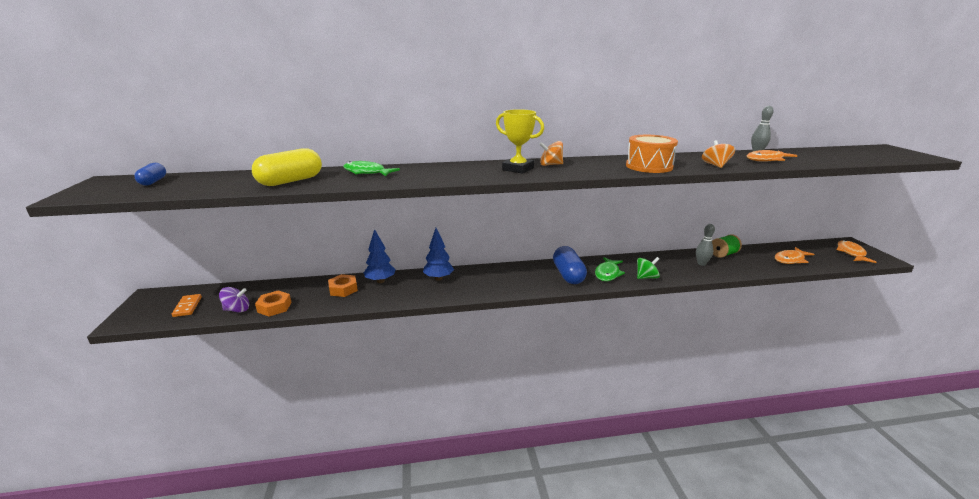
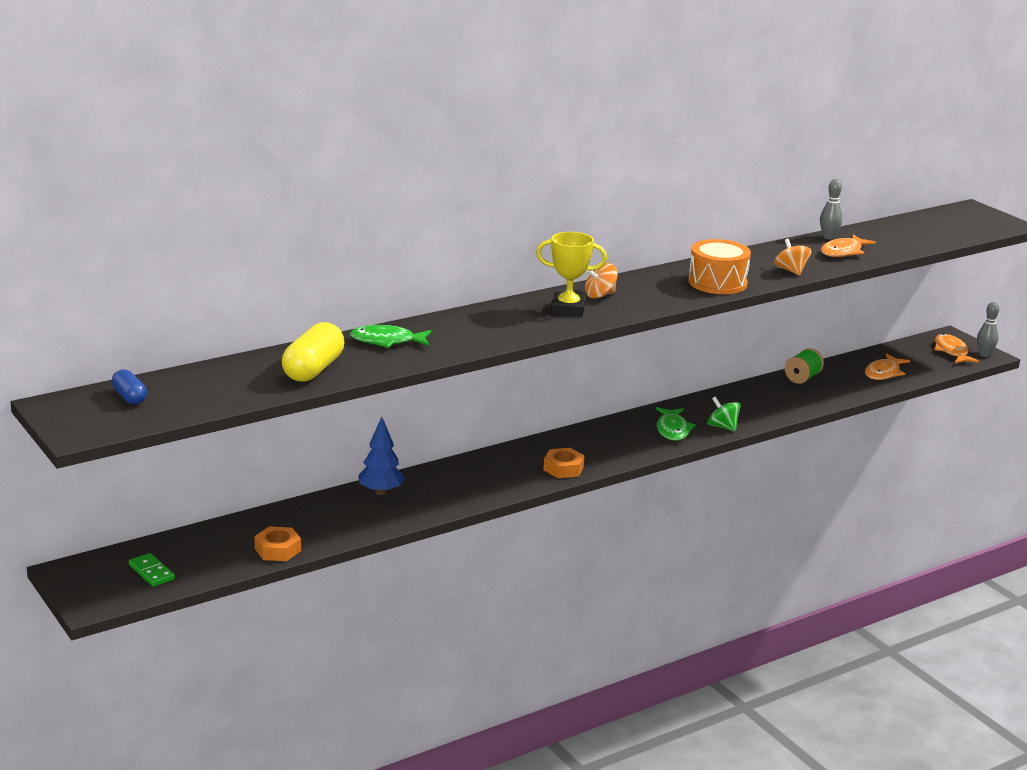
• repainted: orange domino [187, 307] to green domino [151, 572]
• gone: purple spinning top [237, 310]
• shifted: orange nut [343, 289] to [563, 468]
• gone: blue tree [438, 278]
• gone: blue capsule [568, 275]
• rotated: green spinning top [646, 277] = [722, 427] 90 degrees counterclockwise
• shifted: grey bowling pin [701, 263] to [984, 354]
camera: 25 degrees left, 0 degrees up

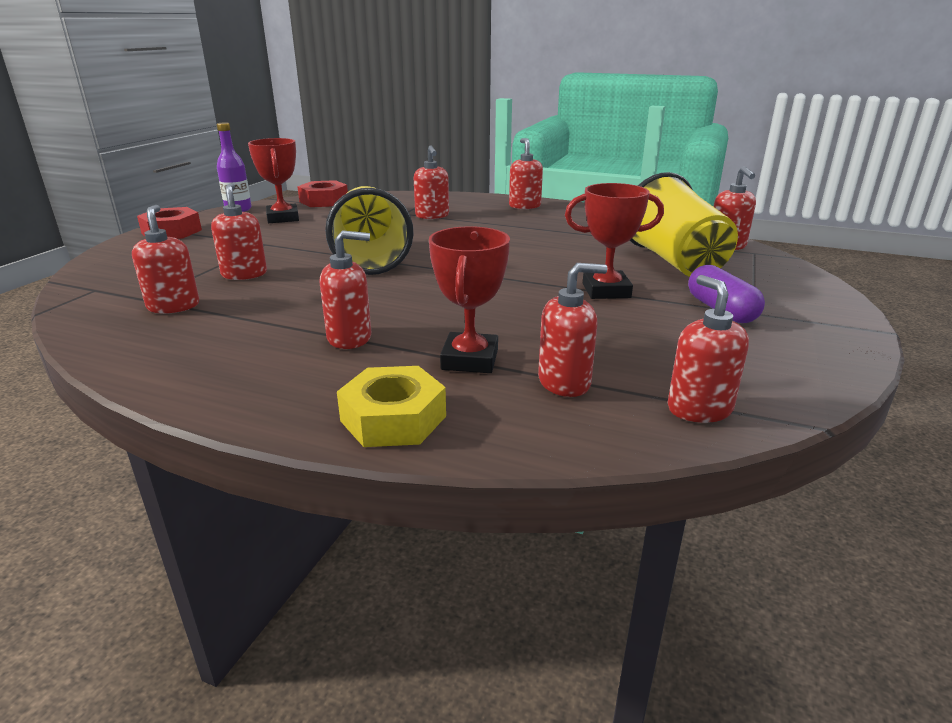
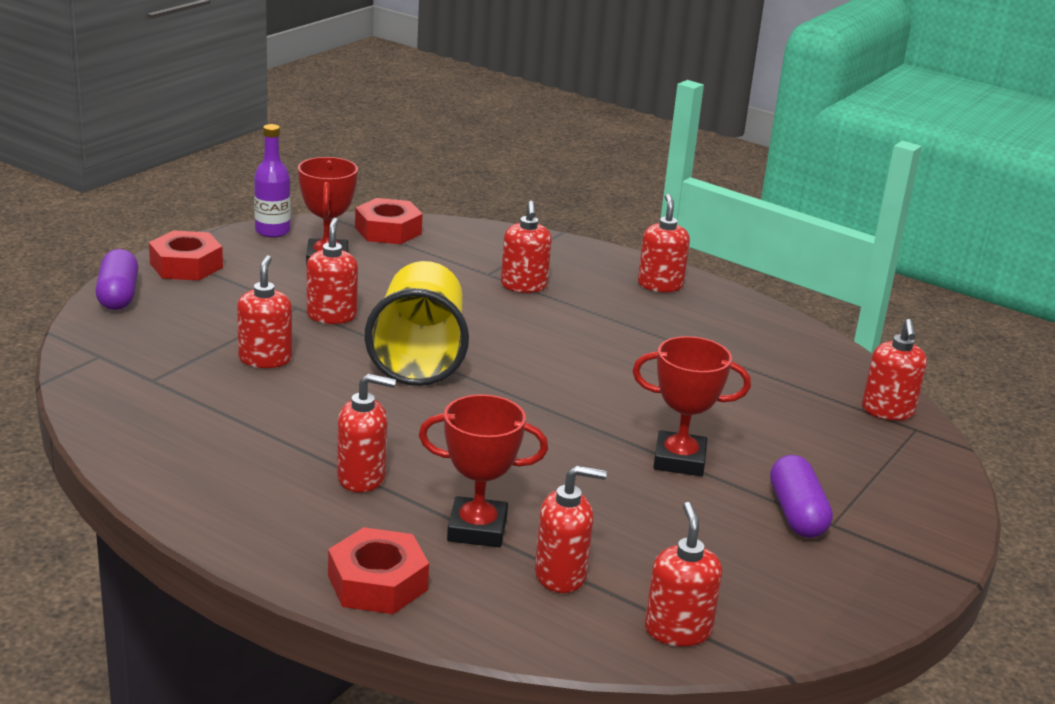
• shifted: red soap dispenser [173, 306] to [331, 316]
• repainted: yellow nut [393, 418] to red nut [377, 583]
• rotated: red trophy [470, 359] = [477, 529] 75 degrees clockwise
• gone: yellow cup [674, 262]
• new: purple capsule [118, 295]
camera: 10 degrees right, 0 degrees up

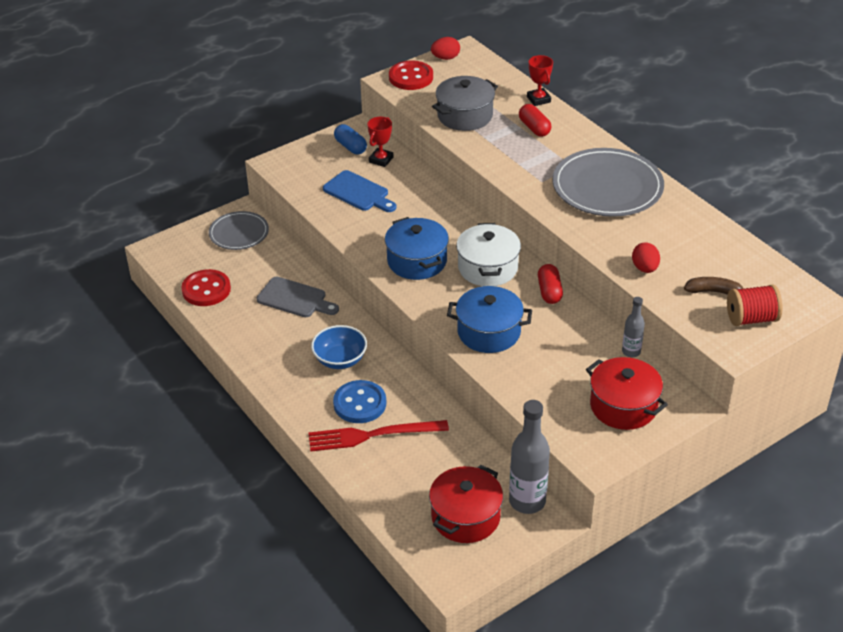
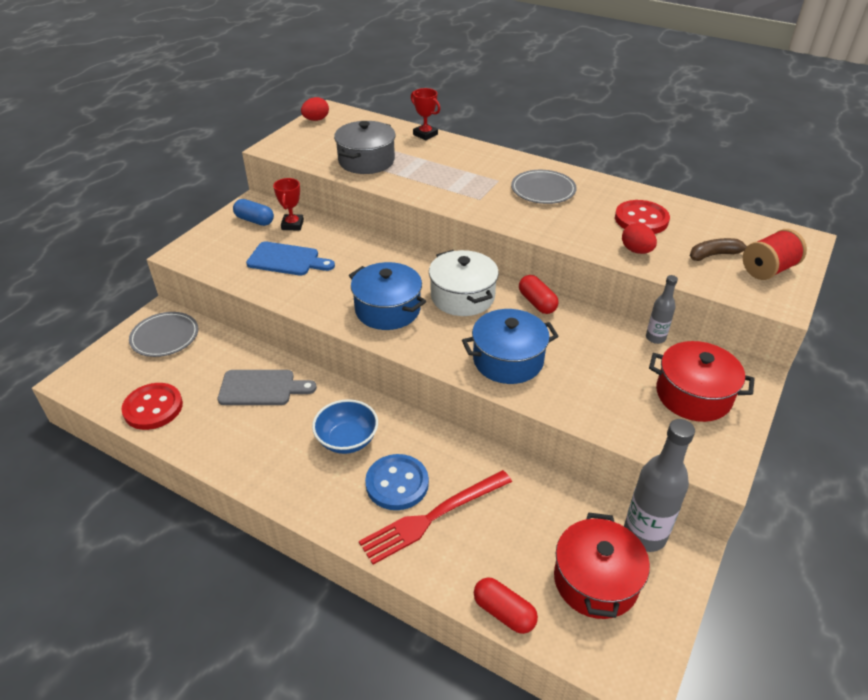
• shifted: red button [411, 77] to [641, 219]
• shifted: red capsule [534, 128] to [504, 612]
• scaled: grey plate [607, 187] = [543, 190] x0.58
camera: 25 degrees left, 0 degrees up

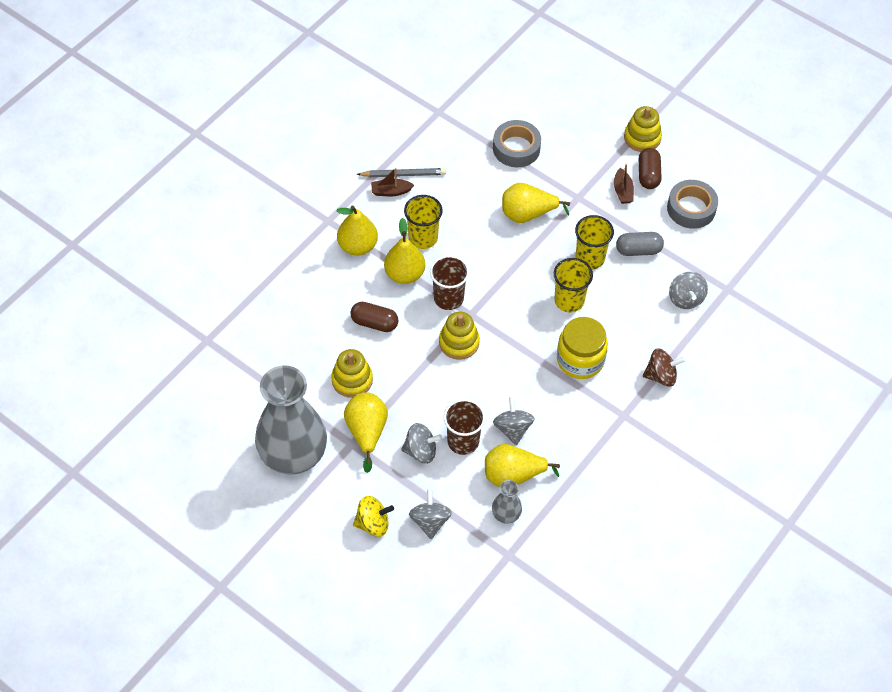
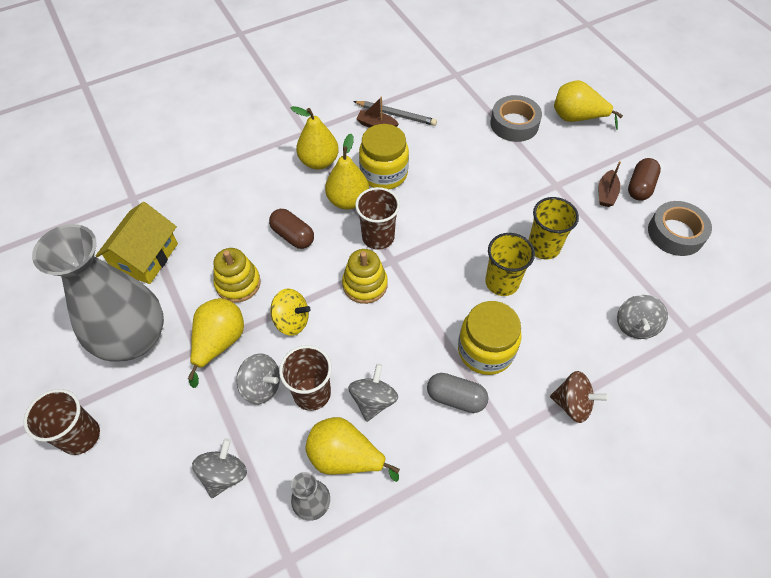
• shifted: yellow spinning top [373, 523] to [292, 321]
• swapped: yellow cup [423, 238] to yellow jar [384, 174]
• shifted: yellow pear [527, 214] to [576, 118]
• shifted: grey capsule [638, 250] to [456, 398]
• gone: yellow stacking toy [642, 138]
• new: brown cup [80, 436]
• new: yellow house [146, 257]
camera: 25 degrees right, 0 degrees up

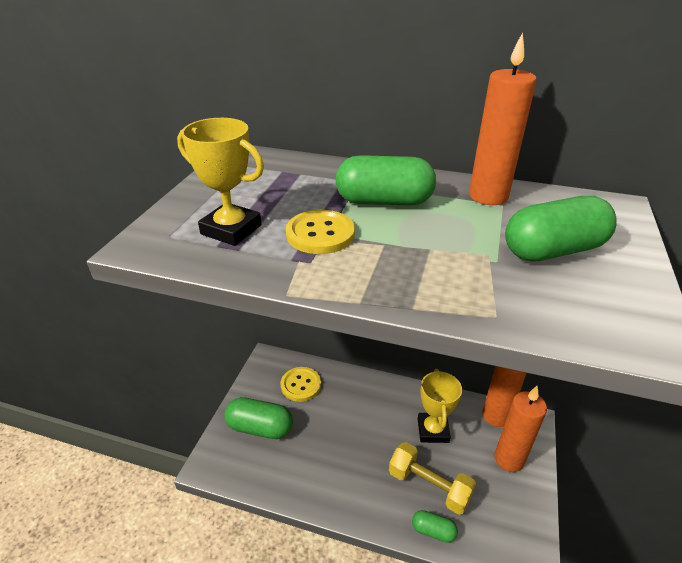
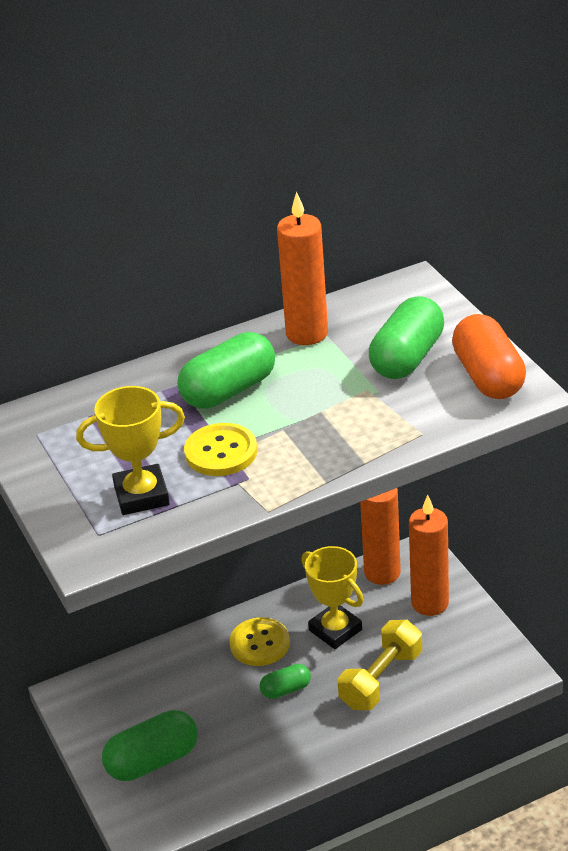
• shifted: yellow button [301, 385] to [260, 643]
• rotated: yellow dumbbell [429, 486] = [381, 679] 45 degrees counterclockwise
• shifted: green capsule [433, 531] to [286, 689]
• new: orange capsule [488, 377]
camera: 40 degrees left, 0 degrees up

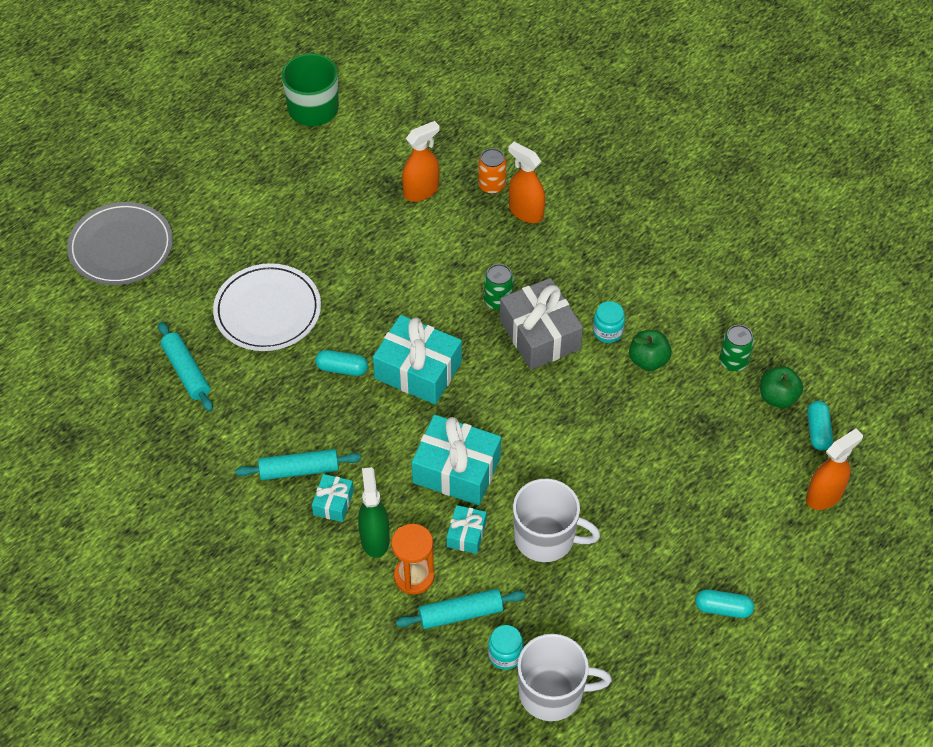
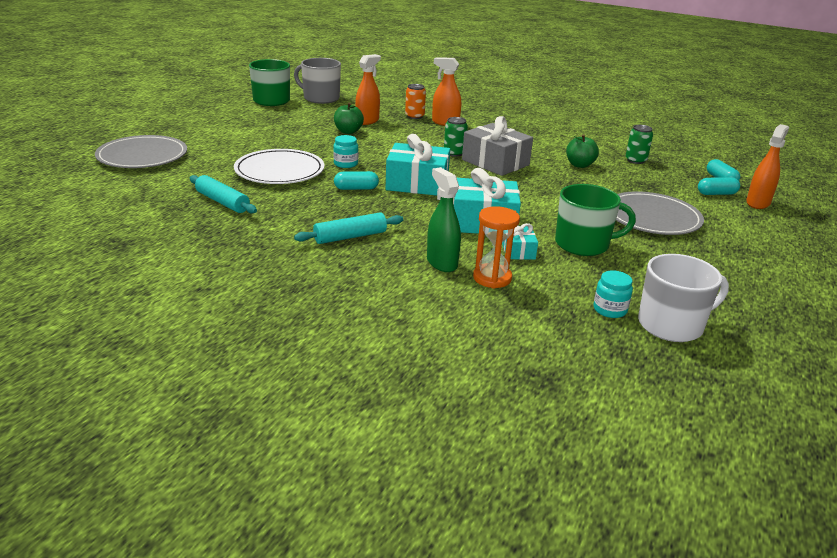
• gone: turquoise gift [333, 503]
• gone: turquoise rolling pin [460, 614]
• repainted: white mug [546, 537] to green mug [583, 244]
• shifted: turquoise jar [607, 331] to [345, 164]
• shifted: turquoise capsule [723, 608] to [716, 194]
• shifted: green apple [778, 397] to [348, 131]
• new: grey mug [320, 98]
• new: grey plate [652, 217]
camera: 20 degrees left, 25 degrees down

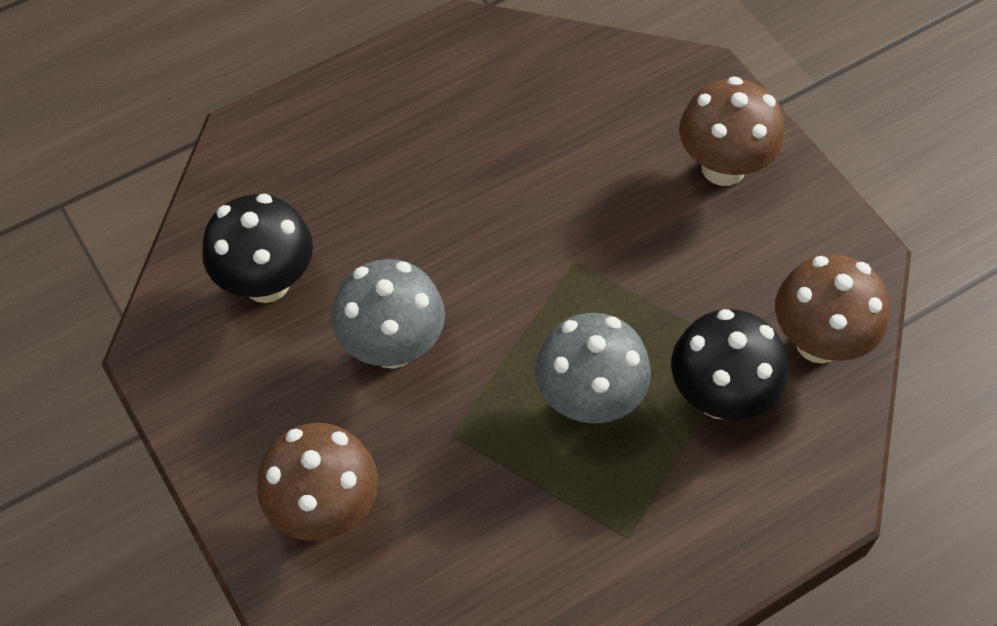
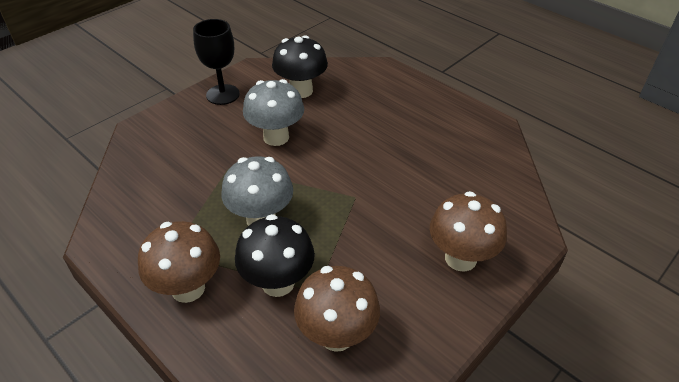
• shifted: brown mushroom [325, 509] to [188, 288]
• new: black goblet [223, 94]
camera: 75 degrees right, 15 degrees down

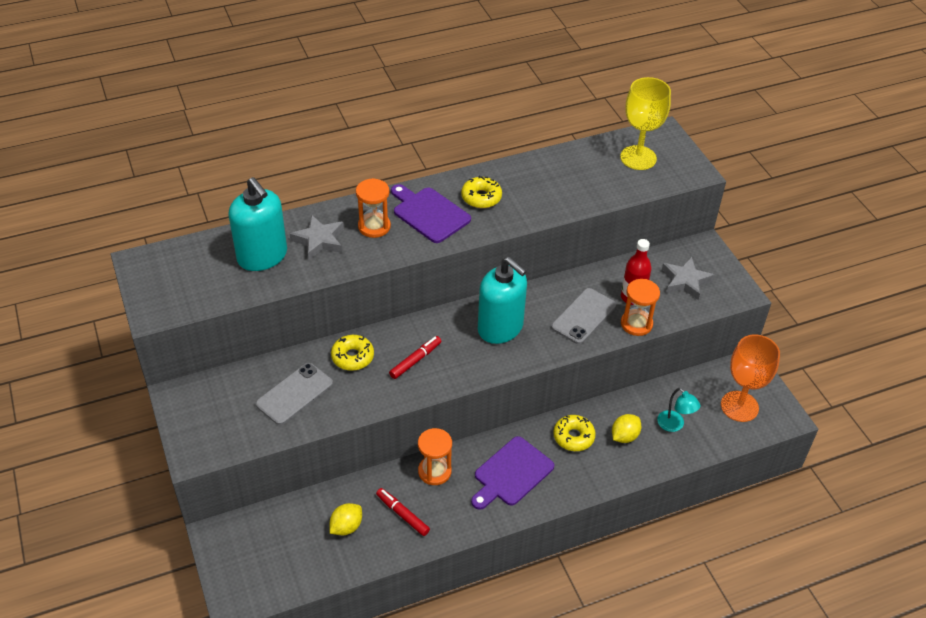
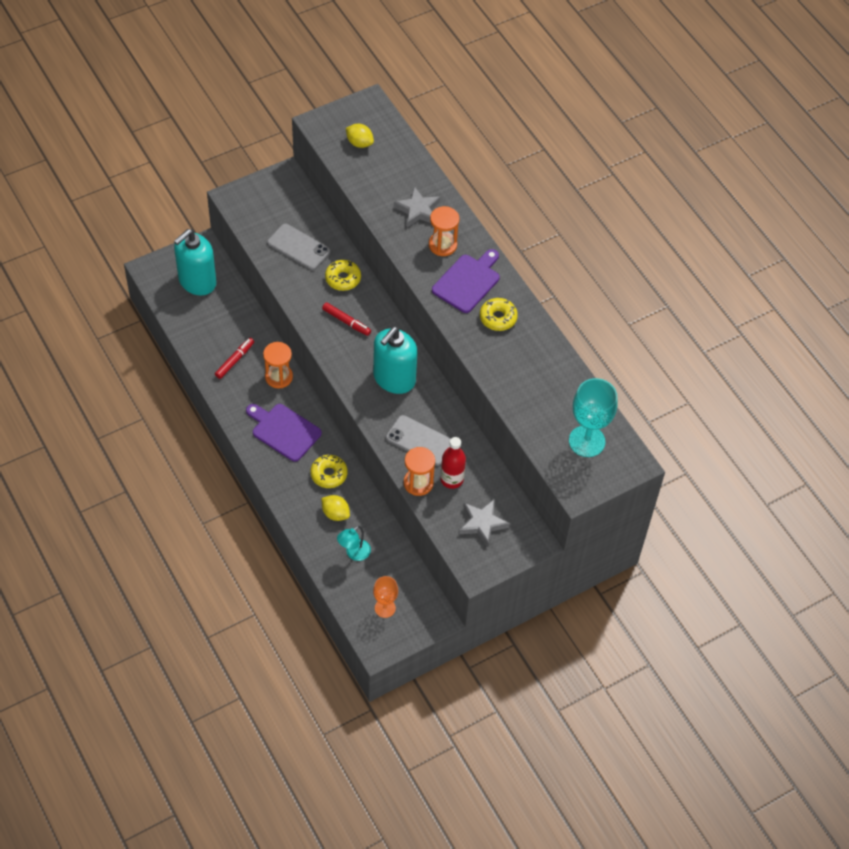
• shifted: turquoise soap dispenser [262, 256] to [197, 281]
• shifted: yellow lemon [346, 527] to [359, 143]
• repainted: yellow goblet [638, 158] to turquoise goblet [587, 441]
• scaled: orange goblet [739, 406] = [385, 608] x0.59
camera: 80 degrees right, 10 degrees up

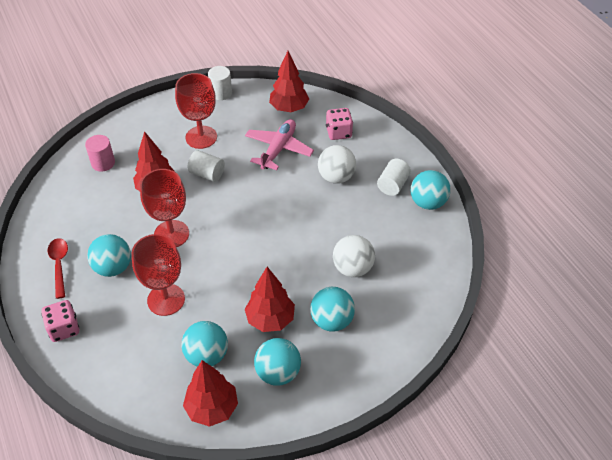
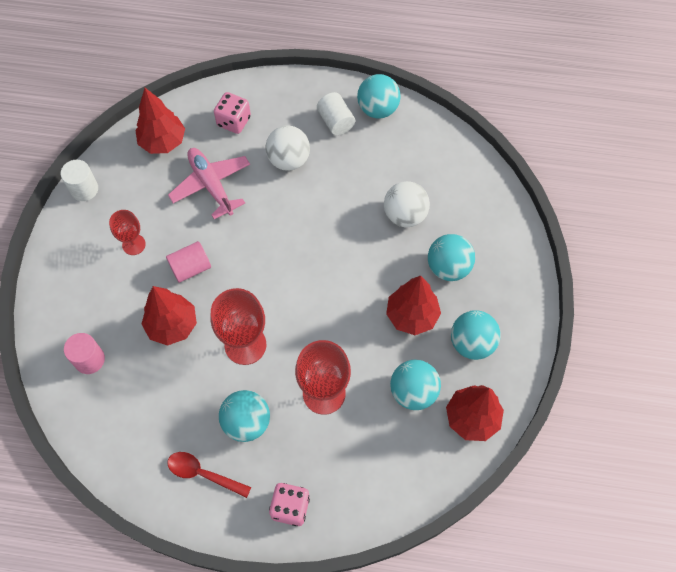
• scaled: red goblet [201, 137] = [134, 244] x0.58
• repainted: white cylinder [207, 174] to pink cylinder [190, 268]
camera: 55 degrees left, 15 degrees up

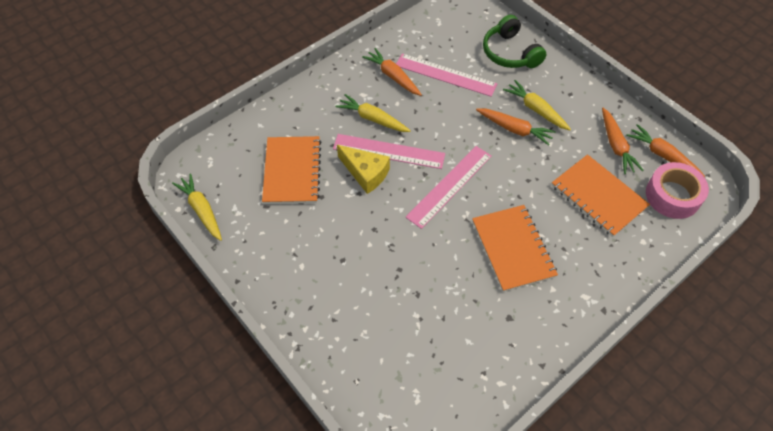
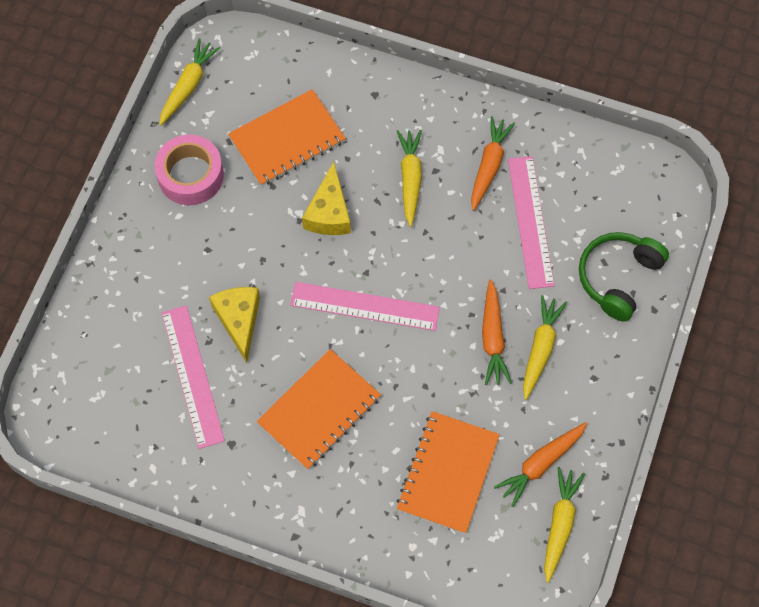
• shifted: pink ruler [388, 151] to [192, 376]
• repainted: orange carrot [662, 155] to yellow carrot [559, 524]
• shifted: pink tape [672, 196] to [190, 175]
• new: yellow cheese [239, 321]
camera: 60 degrees right, 10 degrees up

